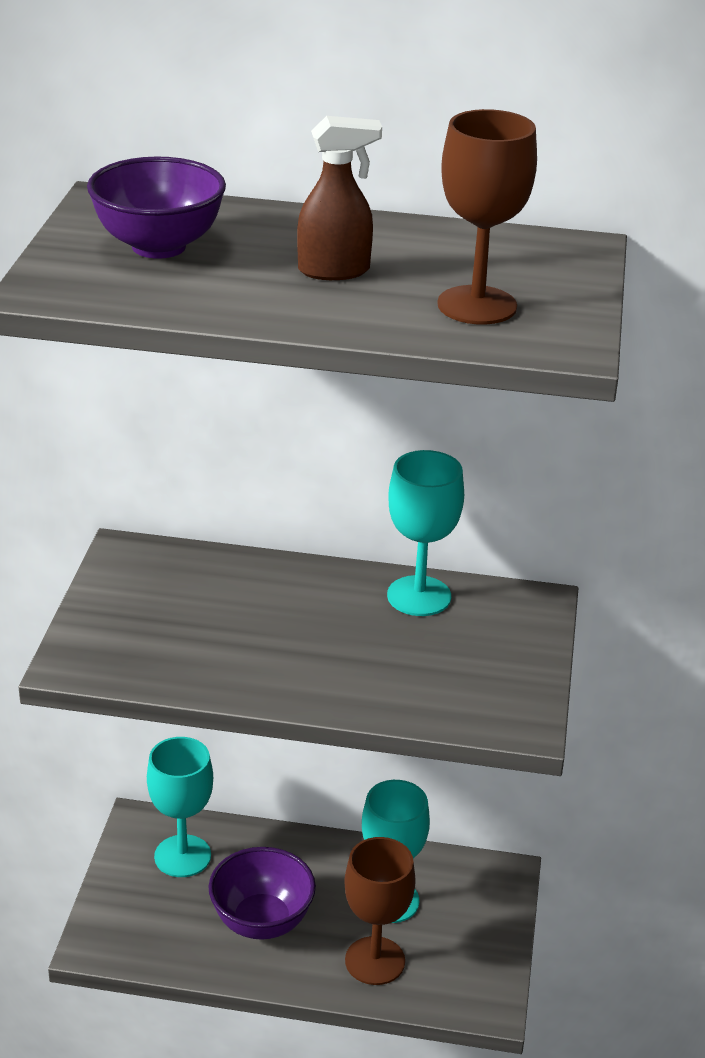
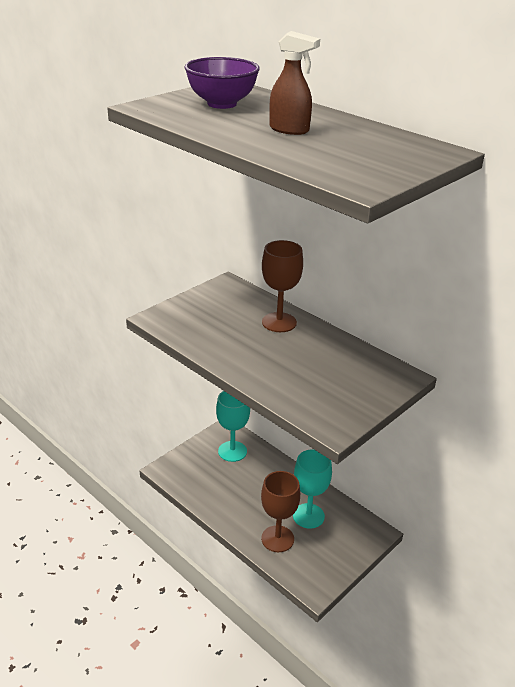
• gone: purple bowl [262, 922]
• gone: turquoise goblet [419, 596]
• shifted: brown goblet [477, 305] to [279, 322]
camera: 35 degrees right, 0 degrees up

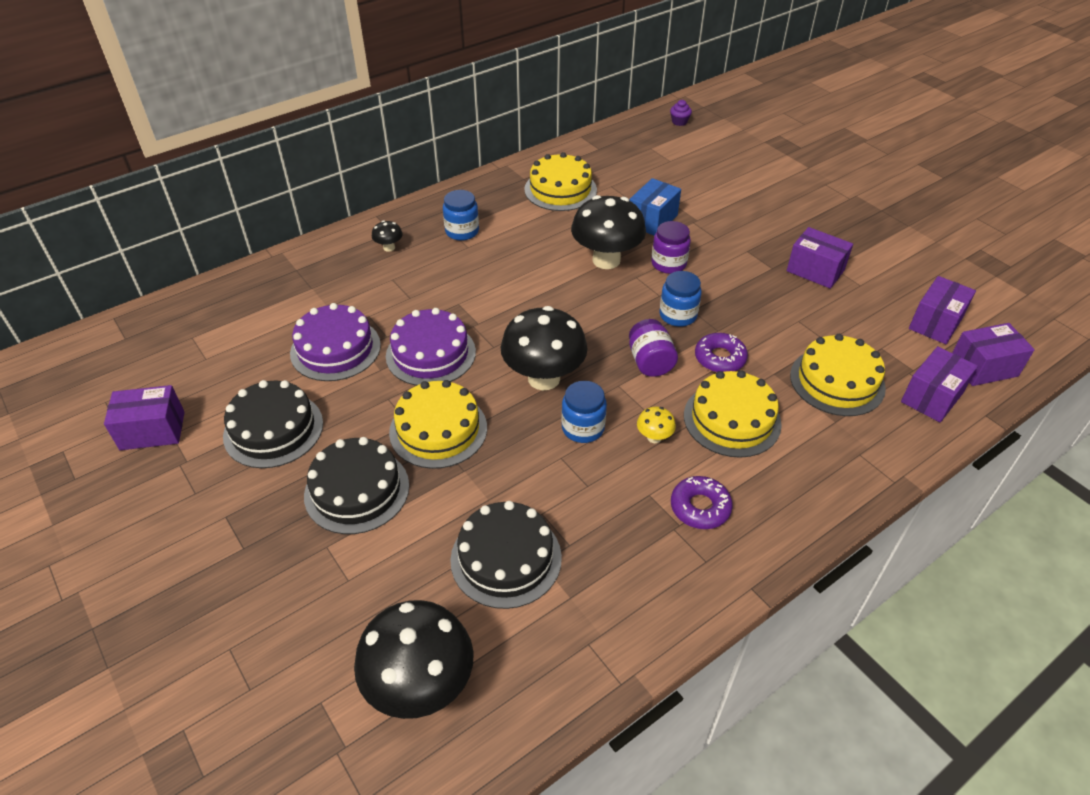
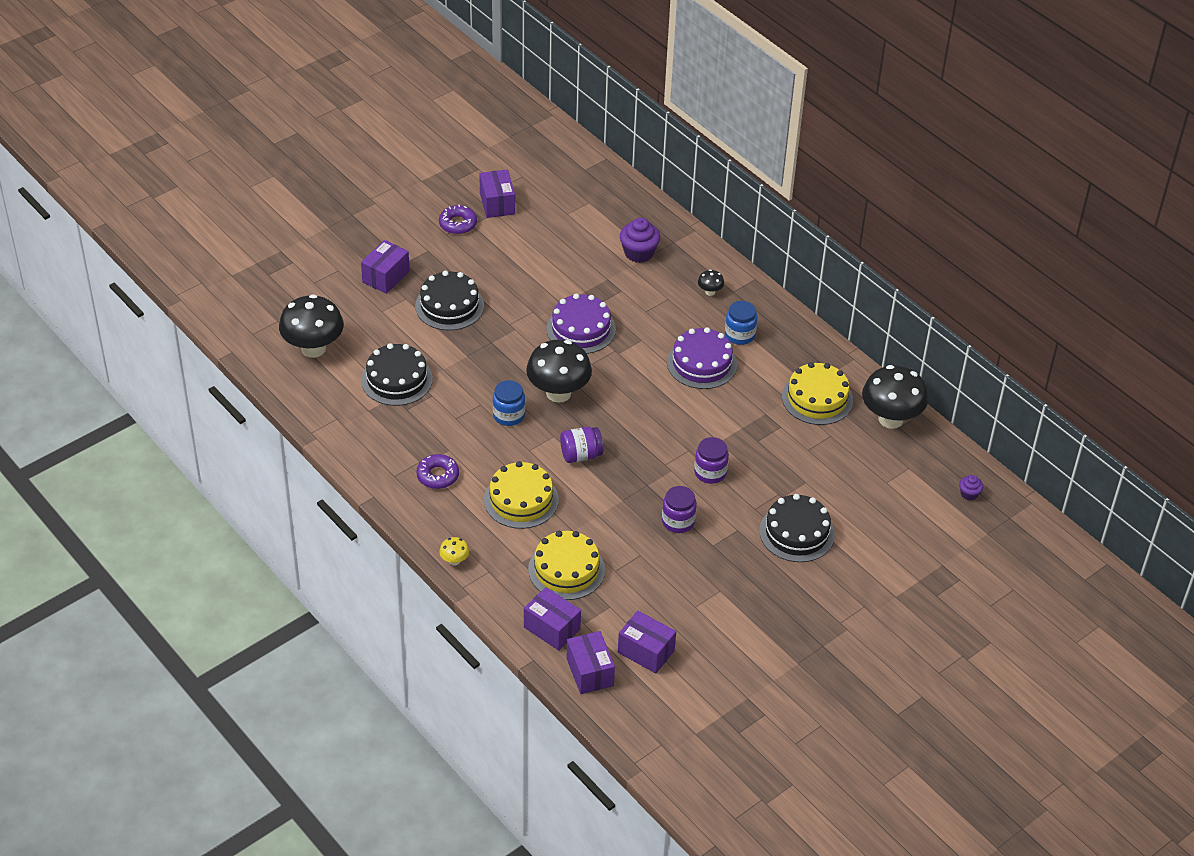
• shifted: black cake [273, 429] to [797, 533]
• shifted: purple cake [335, 349] to [702, 363]
• gone: yellow cake [438, 430]
• shifted: black mushroom [606, 260] to [890, 419]
• gone: blue box [652, 220]
• shifted: yellow mushroom [654, 437] to [454, 561]
• gone: blue jar [678, 315]
• shifted: purple donut [720, 358] to [458, 224]
• shifted: purple box [815, 270] to [386, 277]
• new: purple cupcake [639, 253]
• new: purple jar [678, 521]
camera: 85 degrees right, 0 degrees up

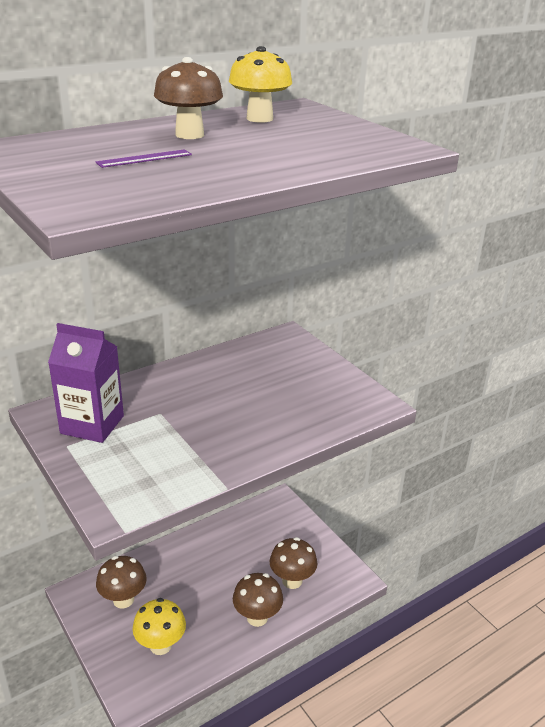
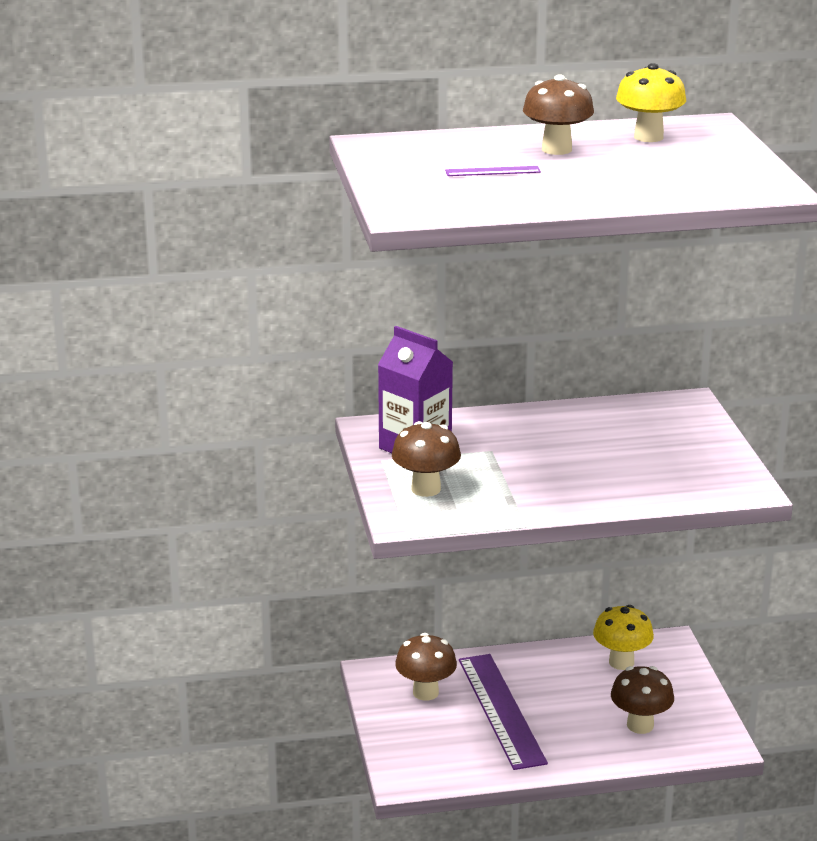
• shifted: yellow mushroom [160, 645] to [621, 662]
• shifted: brown mushroom [257, 617] to [426, 489]
• new: purple ruler [500, 710]
camera: 25 degrees right, 5 degrees down

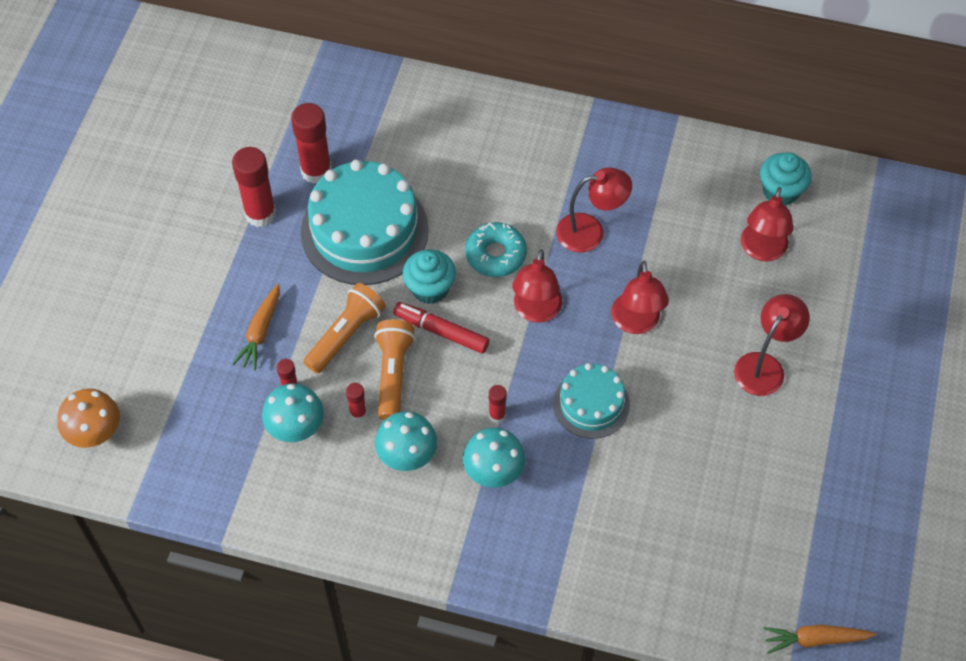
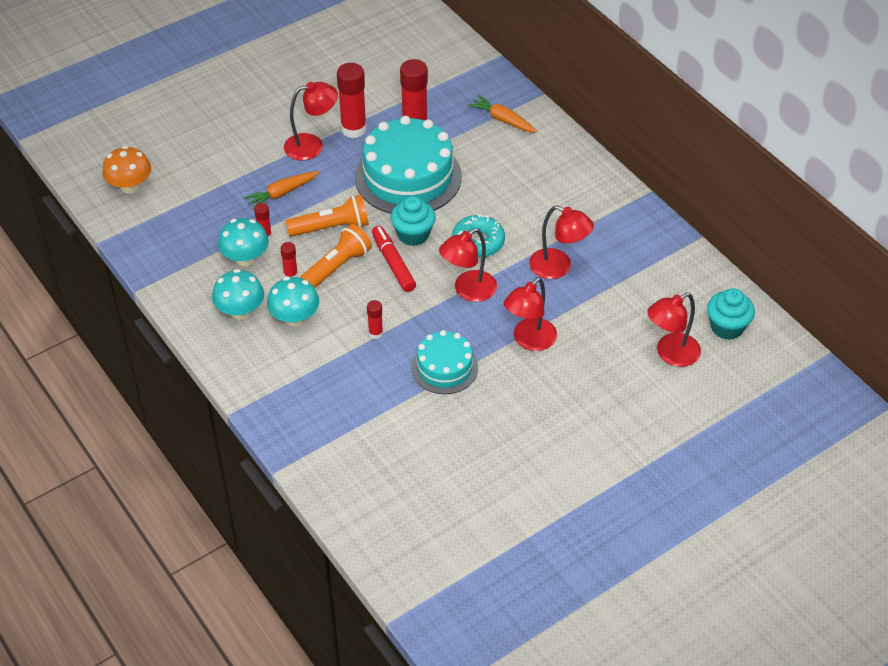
• shifted: turquoise mushroom [494, 471] to [240, 311]
• shifted: red lamp [764, 366] to [312, 145]
• shifted: orange carrot [815, 639] to [502, 120]
camera: 40 degrees right, 10 degrees down

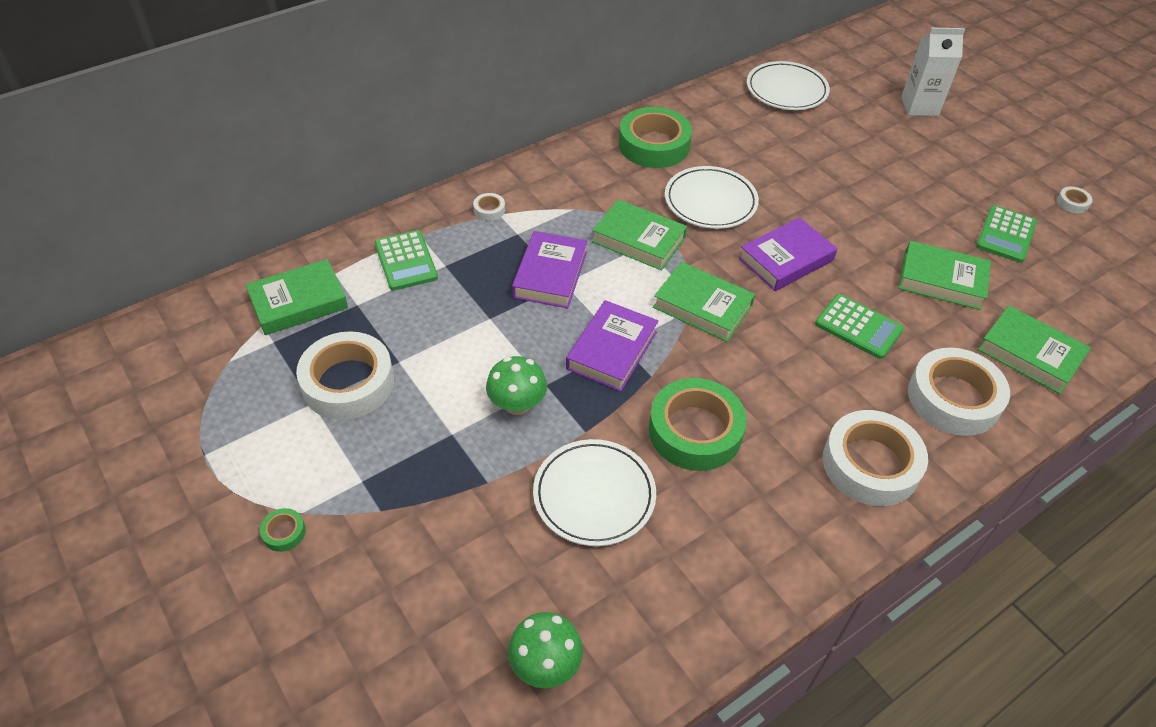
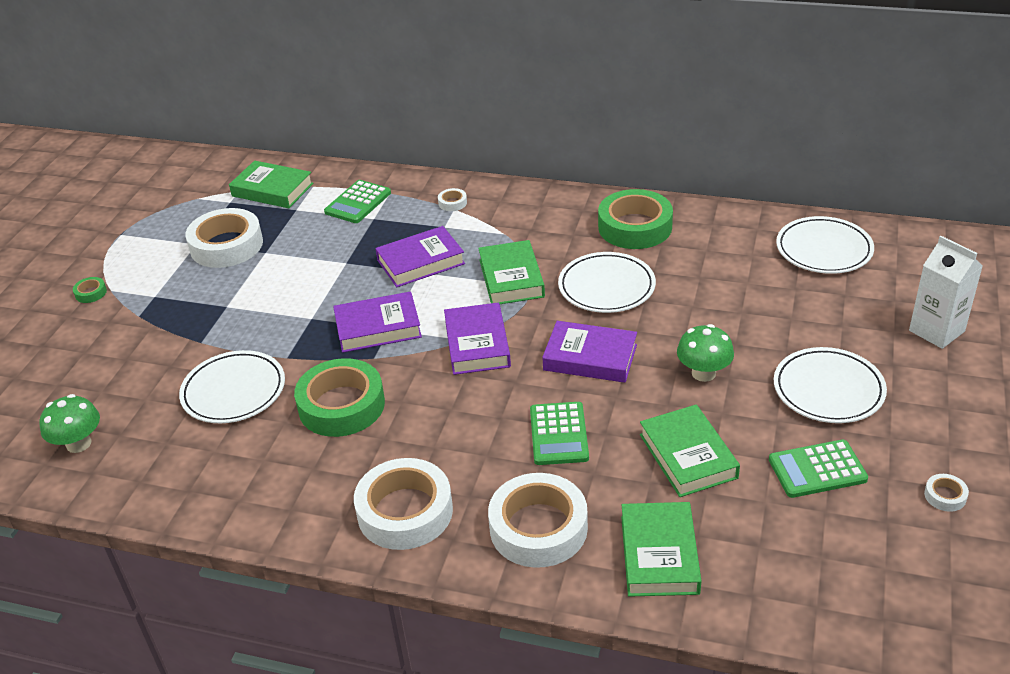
• shifted: green mushroom [517, 404] to [703, 373]
• repainted: green book [702, 306] to purple book [477, 344]
• new: white plate [828, 389]
camera: 55 degrees right, 10 degrees down

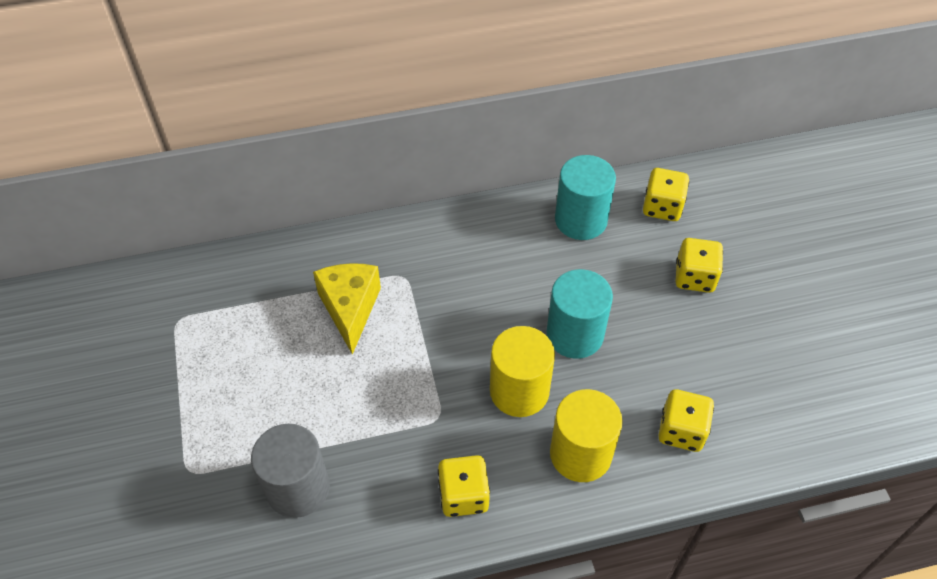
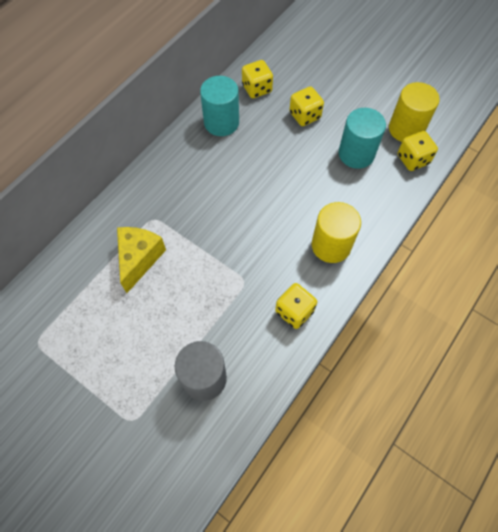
• rotated: yellow cheese [350, 309] = [139, 259] 60 degrees clockwise
• shifted: yellow cylinder [519, 391] to [406, 129]
• shifted: turquoise cylinder [575, 334] to [356, 154]
• shifted: yellow dice [681, 431] to [413, 159]
camera: 40 degrees left, 10 degrees up

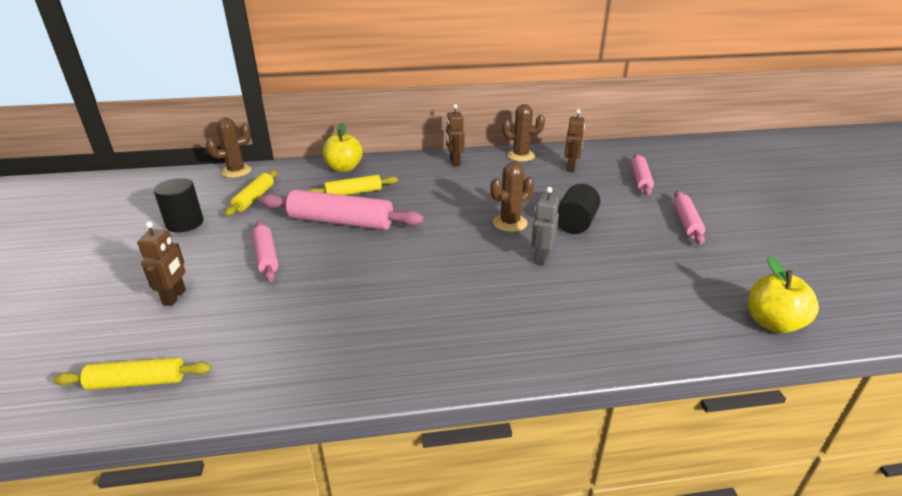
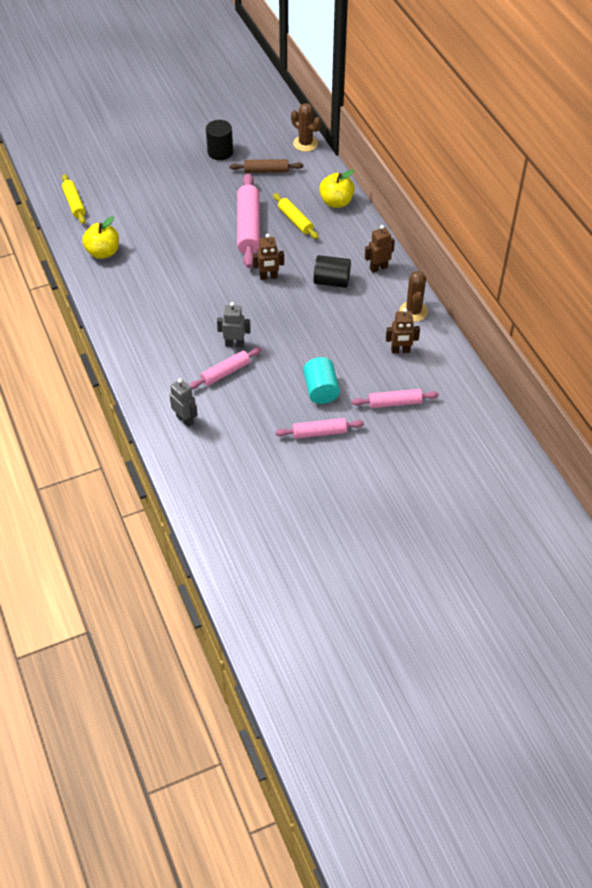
• shifted: brown robot [175, 297] to [268, 277]
• repainted: yellow rolling pin [254, 198] to brown rolling pin [266, 171]
• shifted: pink rolling pin [266, 256] to [225, 372]
• gone: brown cactus [510, 223]
• shifted: black cylinder [575, 223] to [331, 281]
• shifted: yellow apple [772, 323] to [103, 252]
• new: grey robot [185, 419]
• new: turquoise cylinder [321, 390]
camera: 75 degrees right, 20 degrees up

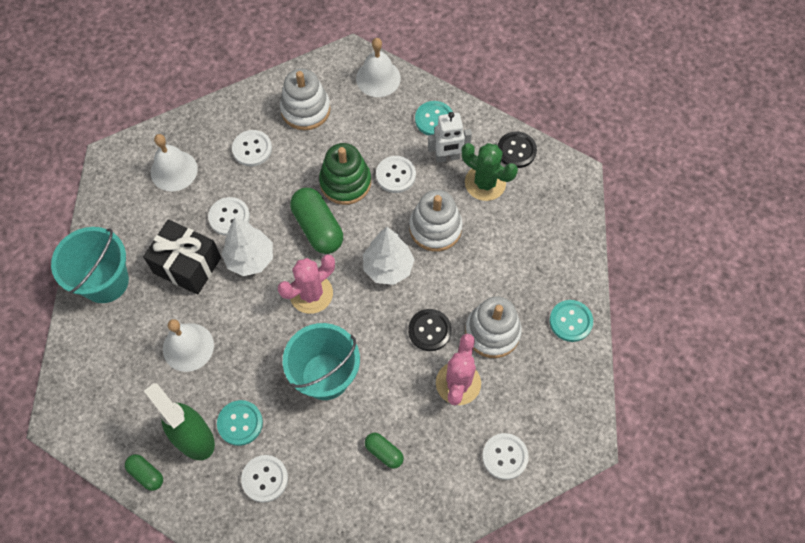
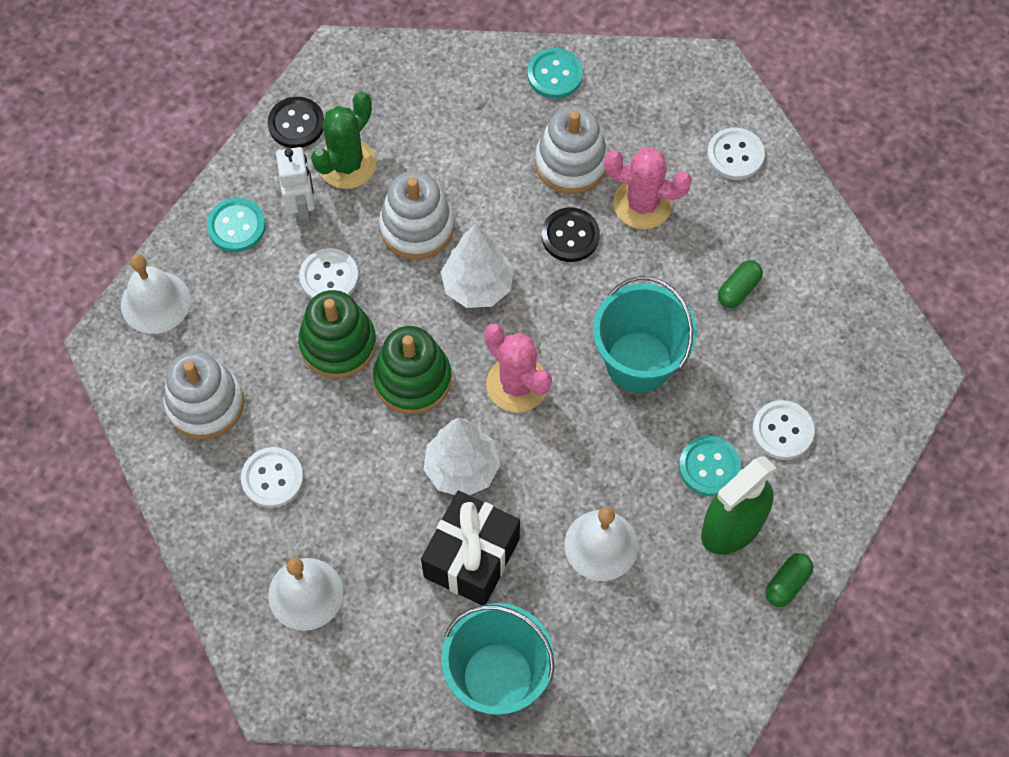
• gone: white button [229, 217]
• swapped: green capsule [318, 228] to green stacking toy [412, 379]
camera: 90 degrees left, 0 degrees up

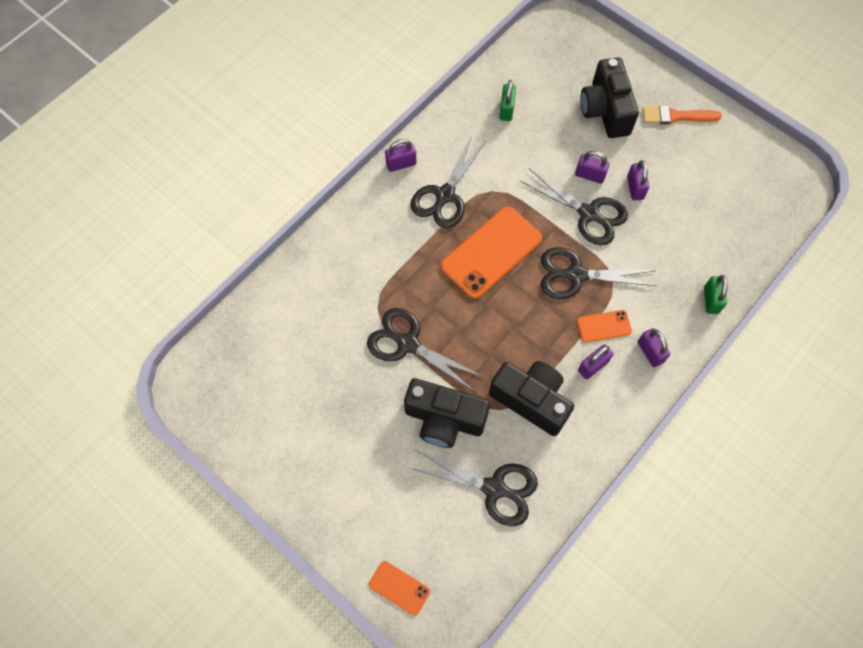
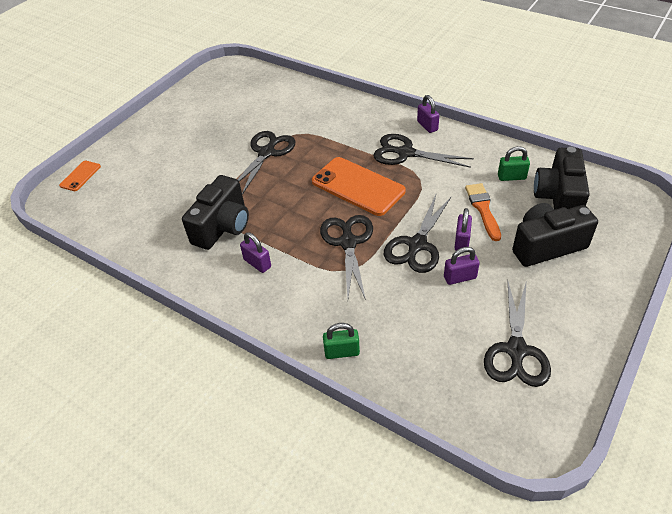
• shifted: black camera [444, 419] to [558, 198]
• shifted: black scissors [494, 488] to [516, 350]
• gone: orange phone [604, 326]
• gone: purple padlock [650, 352]
• shifted: orange brush [676, 116] to [483, 209]
camera: 85 degrees right, 20 degrees down

